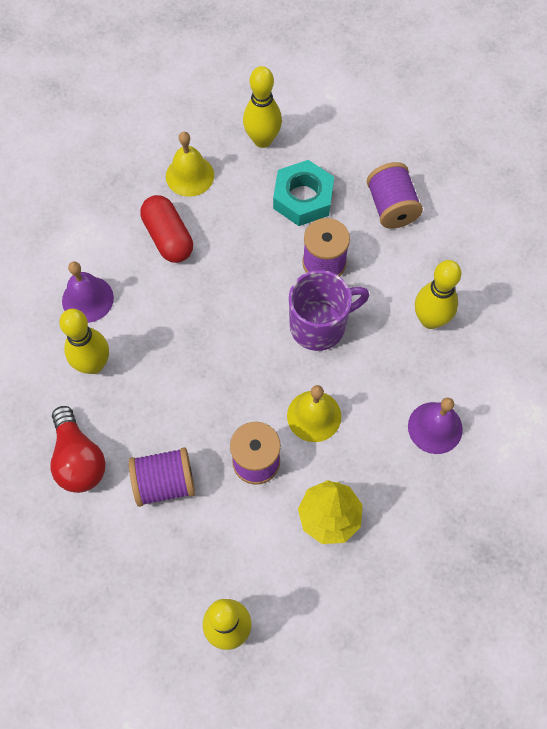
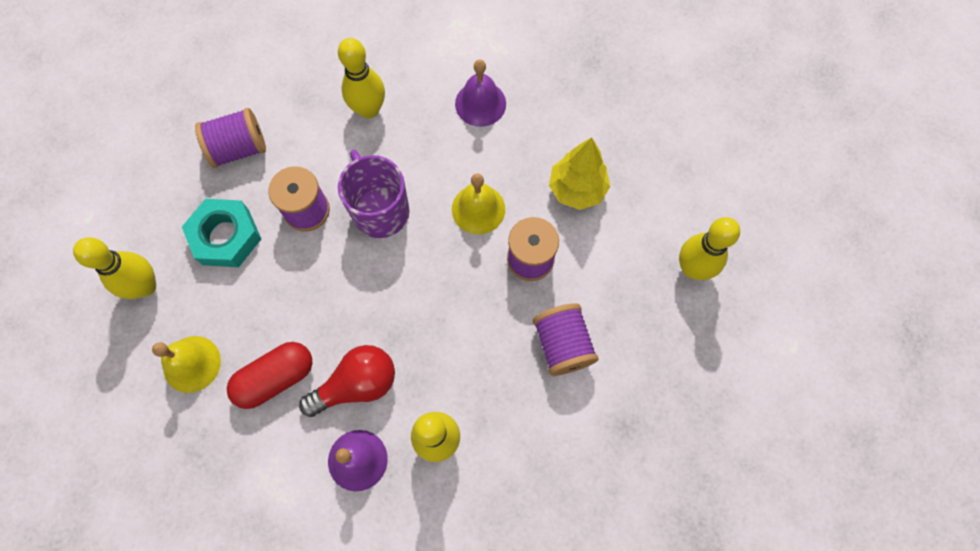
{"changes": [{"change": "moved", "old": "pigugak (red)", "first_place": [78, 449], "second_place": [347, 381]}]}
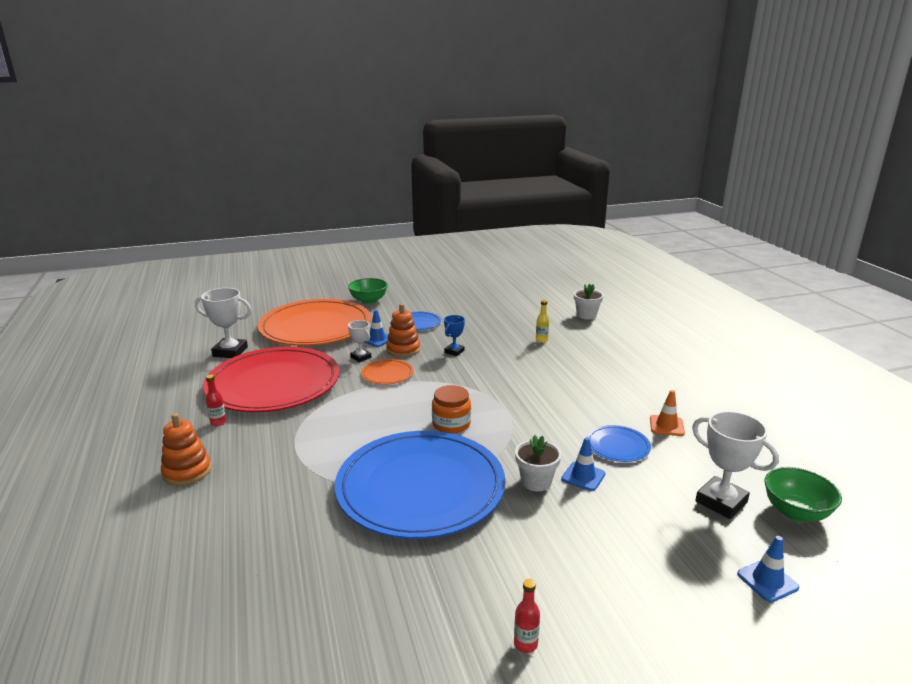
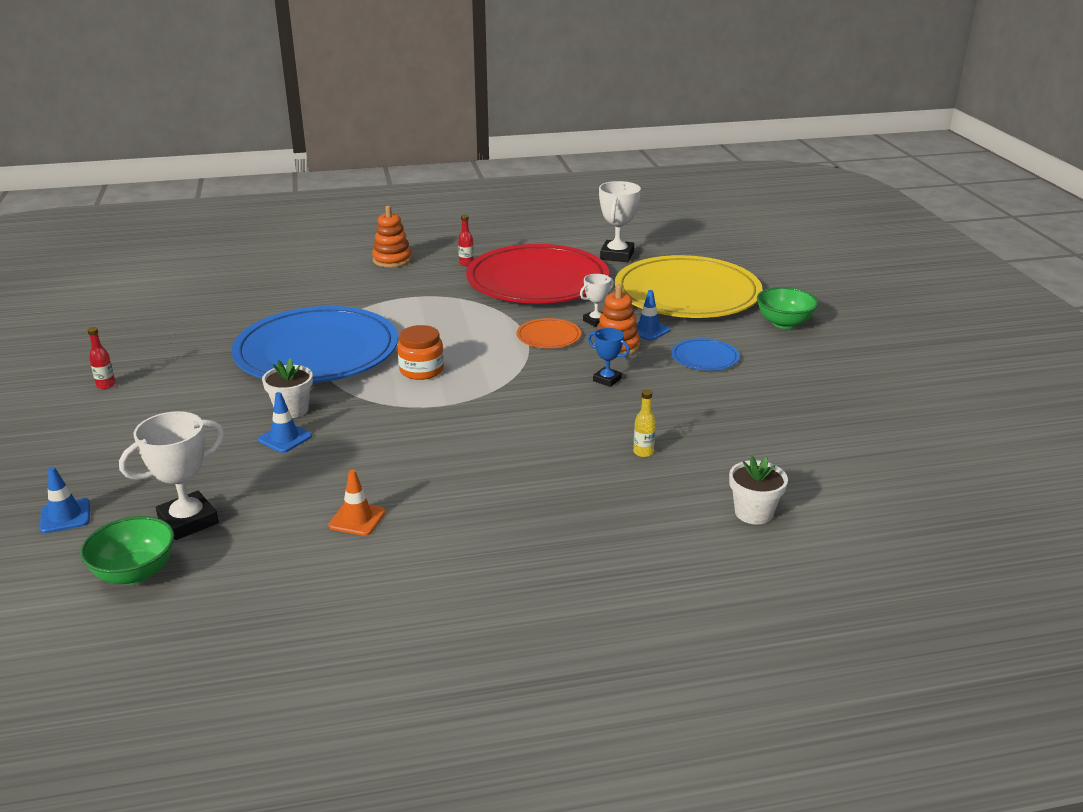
{"changes": [{"change": "recoloured", "old": "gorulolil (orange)", "new": "gorulolil (yellow)", "first_place": [314, 322], "second_place": [689, 286]}, {"change": "removed", "old": "gorulolil (blue)", "first_place": [619, 443]}]}
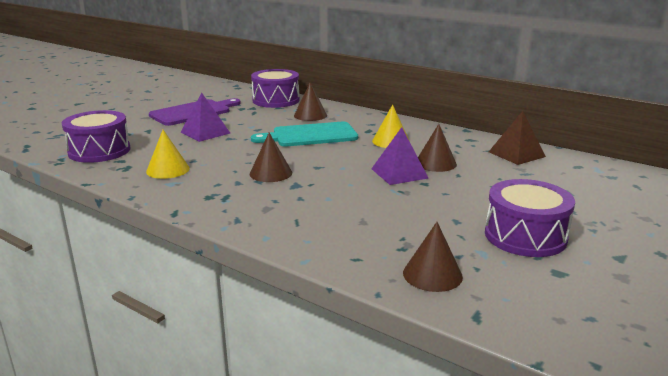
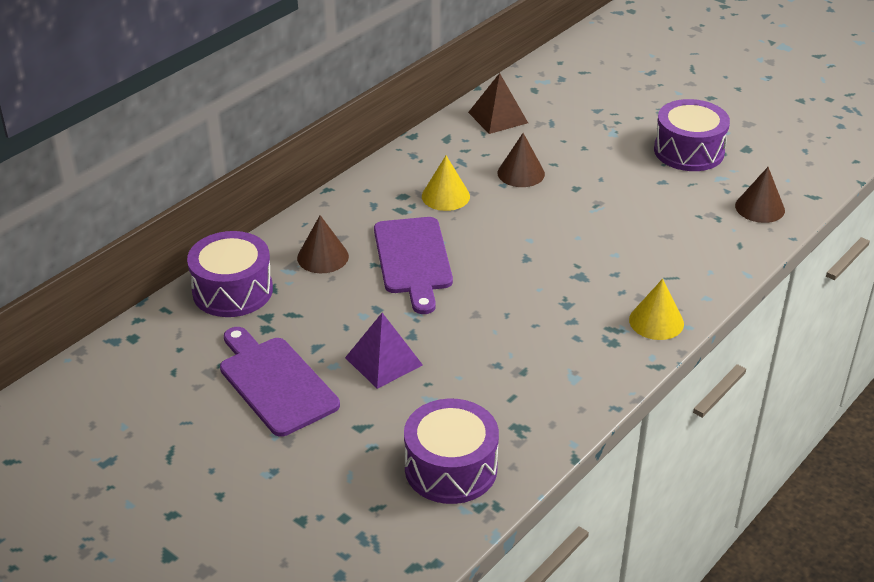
{"changes": [{"change": "moved", "old": "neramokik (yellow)", "first_place": [168, 154], "second_place": [656, 309]}, {"change": "removed", "old": "neramokik (brown)", "first_place": [271, 157]}, {"change": "recoloured", "old": "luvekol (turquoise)", "new": "luvekol (purple)", "first_place": [304, 134], "second_place": [413, 265]}, {"change": "removed", "old": "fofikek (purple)", "first_place": [399, 156]}]}
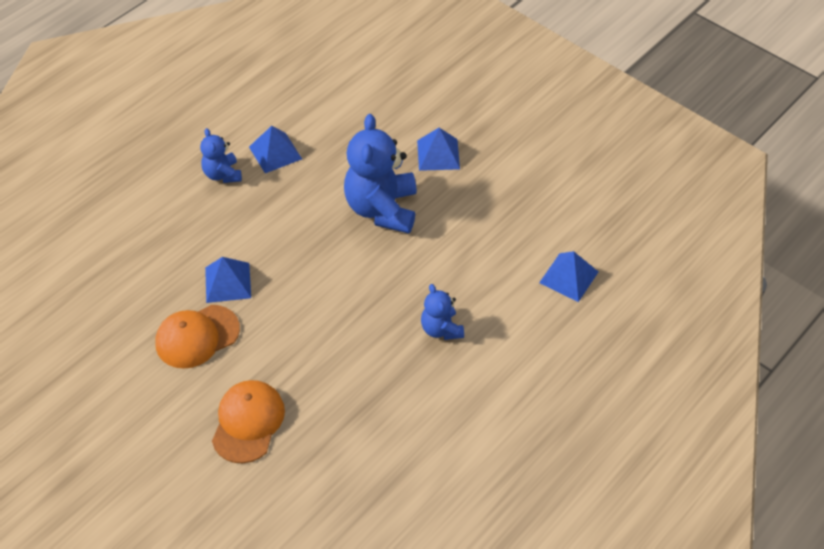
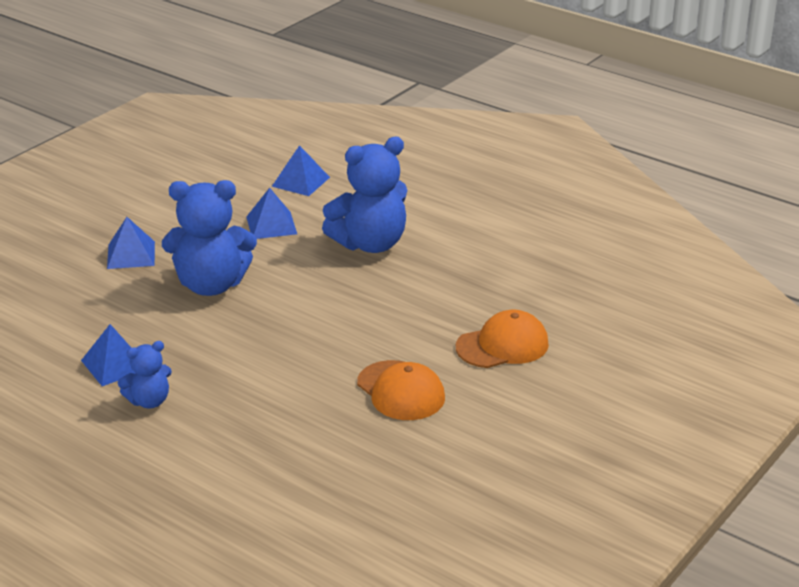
{"changes": [{"change": "moved", "old": "fofikek (blue)", "first_place": [228, 280], "second_place": [271, 213]}, {"change": "turned", "old": "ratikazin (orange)", "first_place": [248, 421], "second_place": [502, 339], "degrees": 150}, {"change": "resized", "old": "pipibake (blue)", "first_place": [442, 312], "second_place": [364, 195], "factor": 1.9}]}
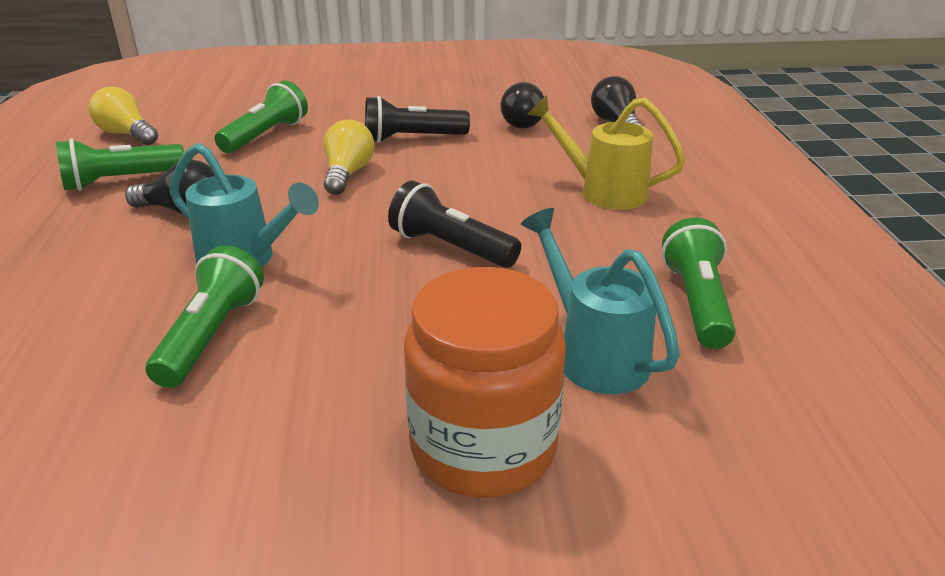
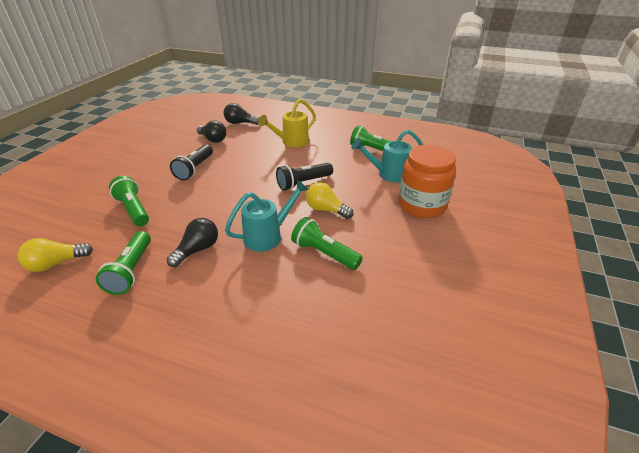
{"changes": [{"change": "moved", "old": "pigugak (yellow)", "first_place": [349, 157], "second_place": [329, 200]}]}
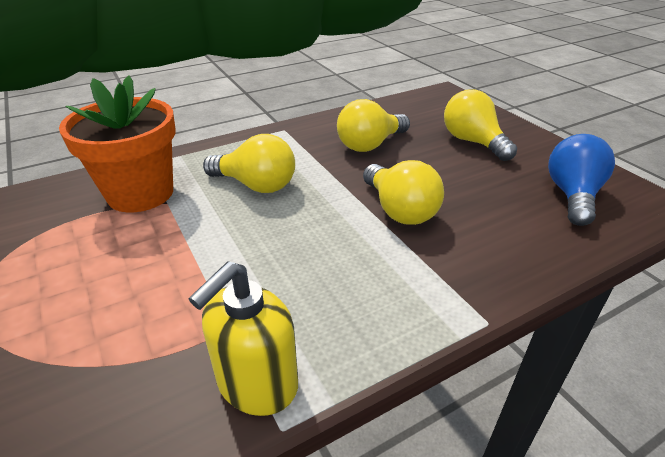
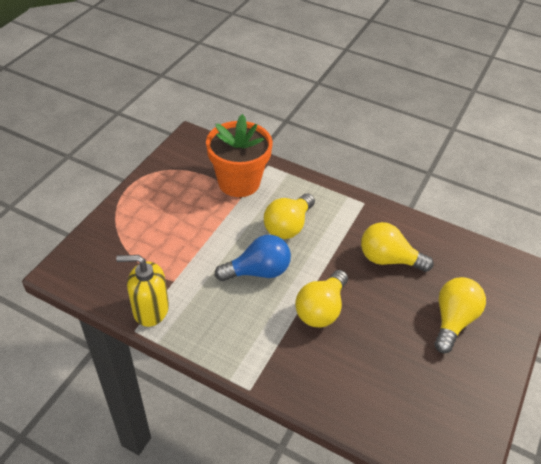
{"changes": [{"change": "turned", "old": "pigugak (yellow)", "first_place": [249, 163], "second_place": [289, 216], "degrees": 45}, {"change": "moved", "old": "pigugak (blue)", "first_place": [581, 180], "second_place": [253, 258]}]}
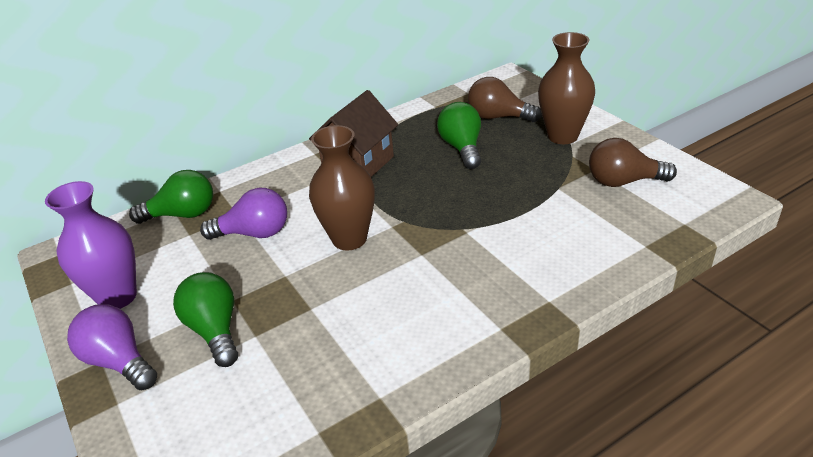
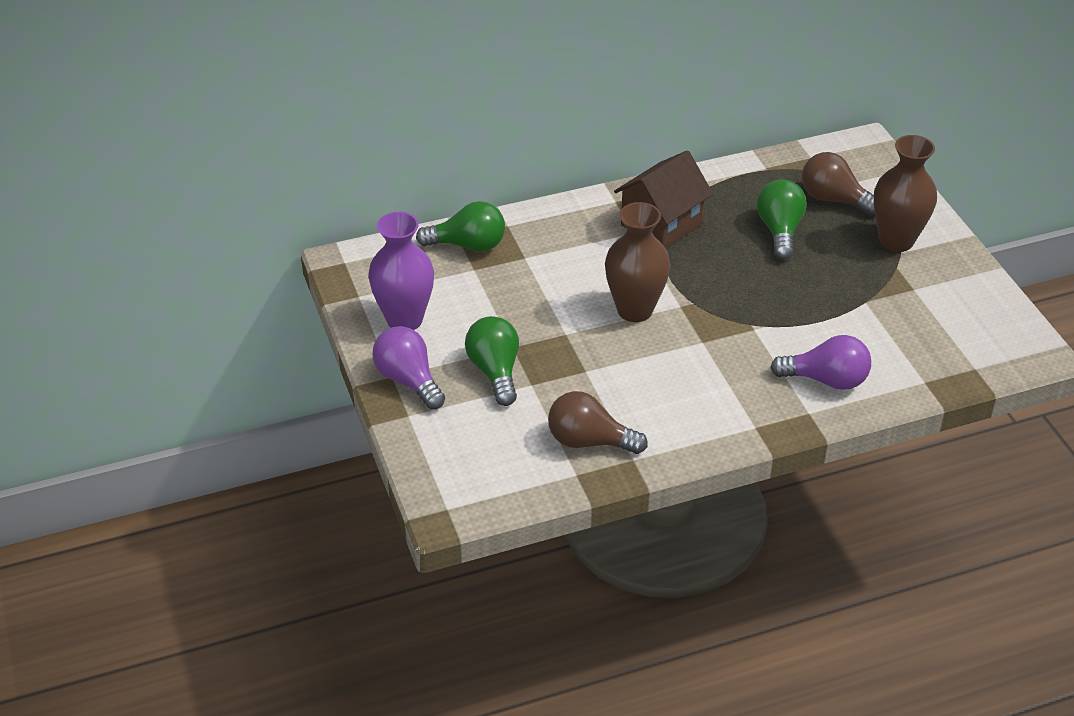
{"changes": [{"change": "moved", "old": "pigugak (purple)", "first_place": [243, 214], "second_place": [820, 362]}, {"change": "moved", "old": "pigugak (brown)", "first_place": [633, 162], "second_place": [598, 422]}]}
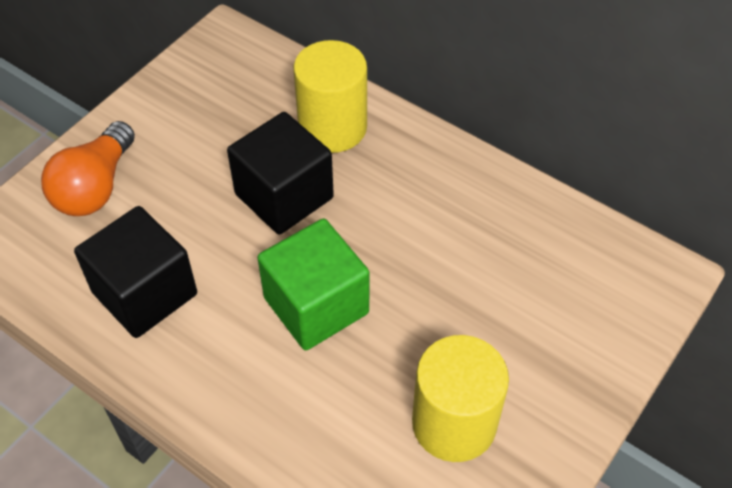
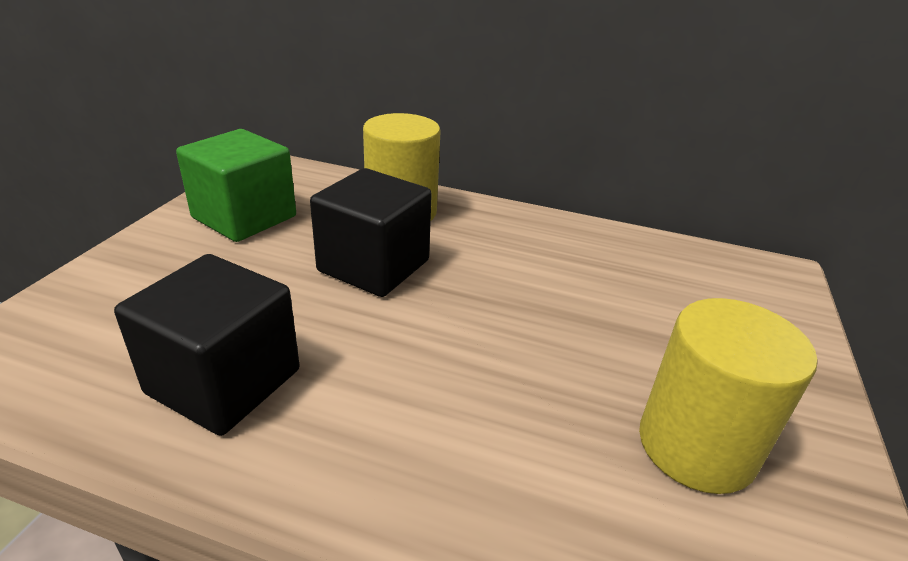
{"changes": [{"change": "removed", "old": "pigugak (orange)", "first_place": [88, 168]}, {"change": "moved", "old": "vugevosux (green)", "first_place": [313, 284], "second_place": [236, 185]}]}
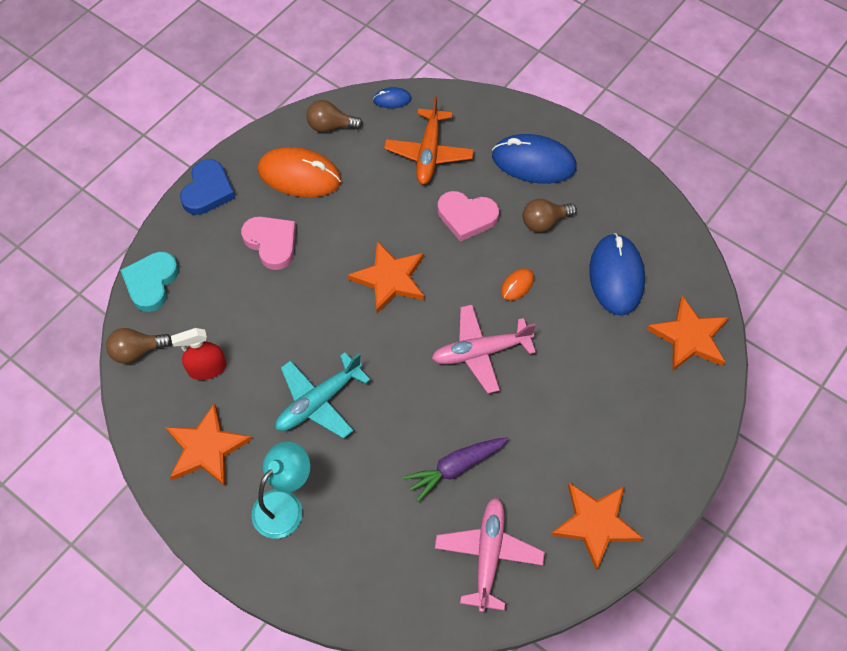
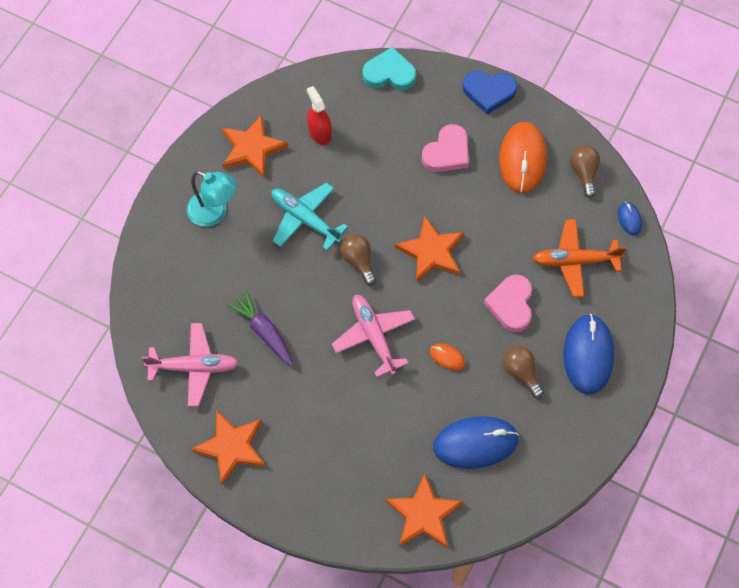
{"changes": [{"change": "moved", "old": "pigugak (brown)", "first_place": [139, 346], "second_place": [358, 259]}]}
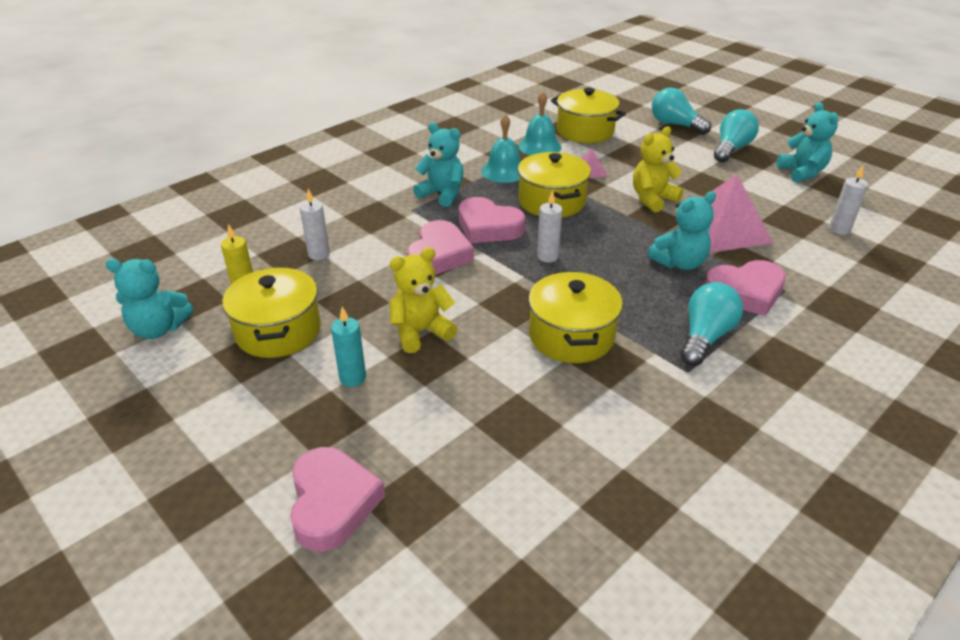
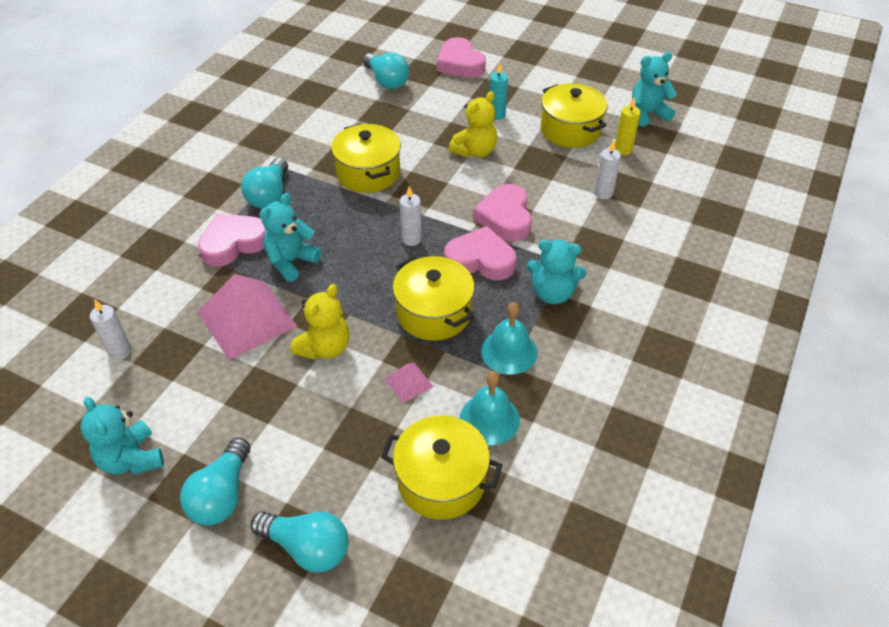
{"changes": [{"change": "added", "new": "pigugak (turquoise)", "second_place": [386, 71]}]}
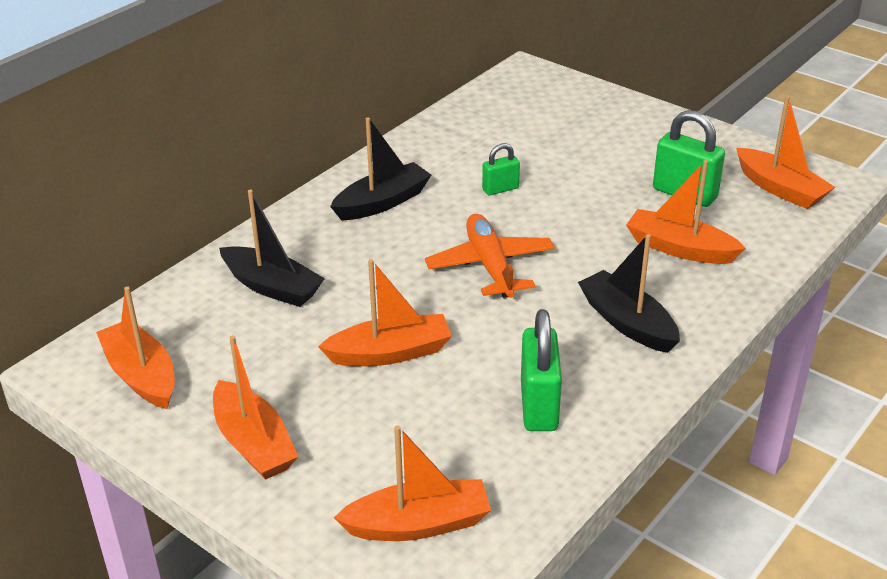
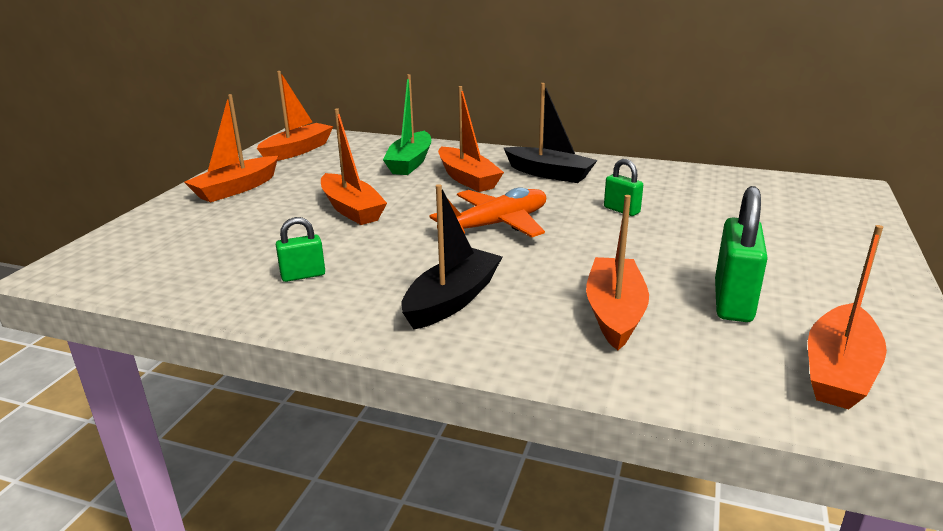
{"changes": [{"change": "recoloured", "old": "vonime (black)", "new": "vonime (green)", "first_place": [272, 248], "second_place": [407, 124]}, {"change": "moved", "old": "vonime (orange)", "first_place": [412, 483], "second_place": [471, 139]}, {"change": "resized", "old": "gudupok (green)", "first_place": [541, 370], "second_place": [300, 249], "factor": 0.57}]}
